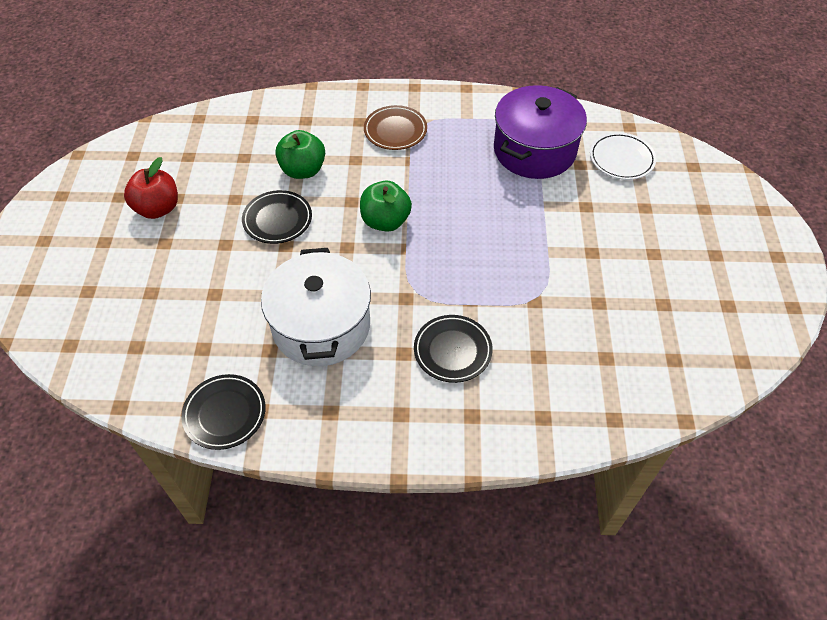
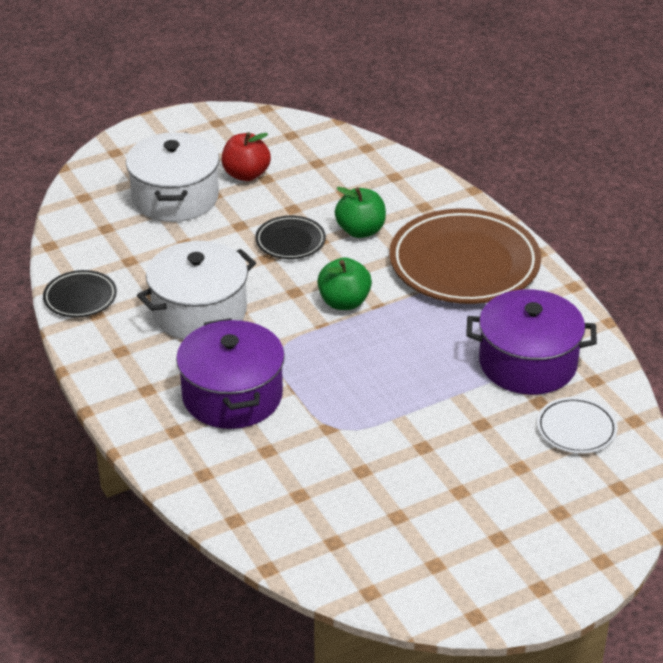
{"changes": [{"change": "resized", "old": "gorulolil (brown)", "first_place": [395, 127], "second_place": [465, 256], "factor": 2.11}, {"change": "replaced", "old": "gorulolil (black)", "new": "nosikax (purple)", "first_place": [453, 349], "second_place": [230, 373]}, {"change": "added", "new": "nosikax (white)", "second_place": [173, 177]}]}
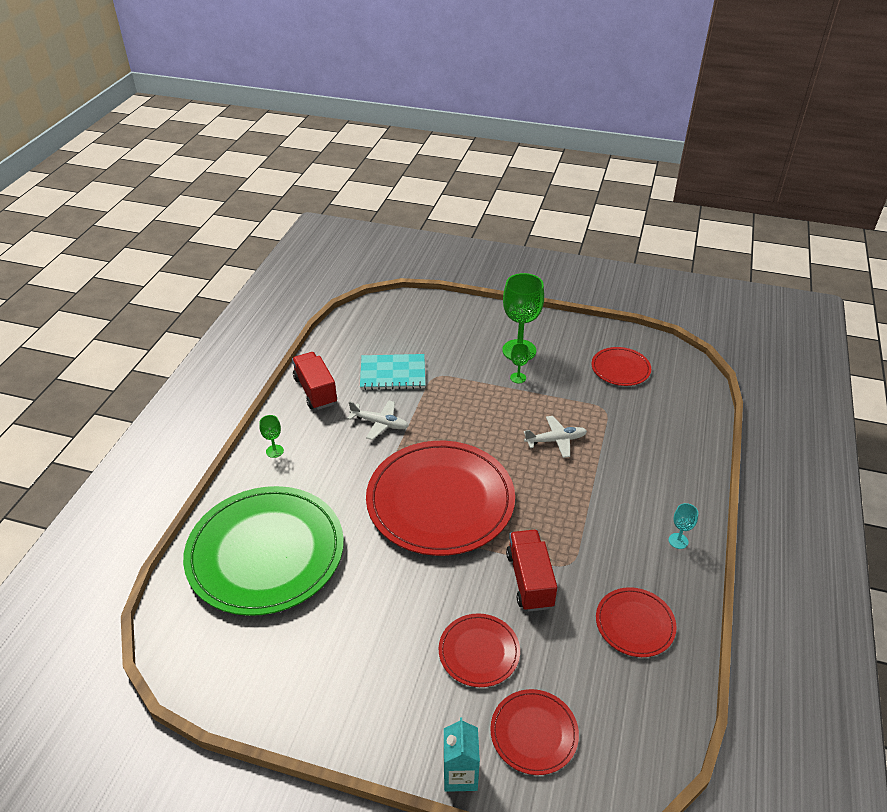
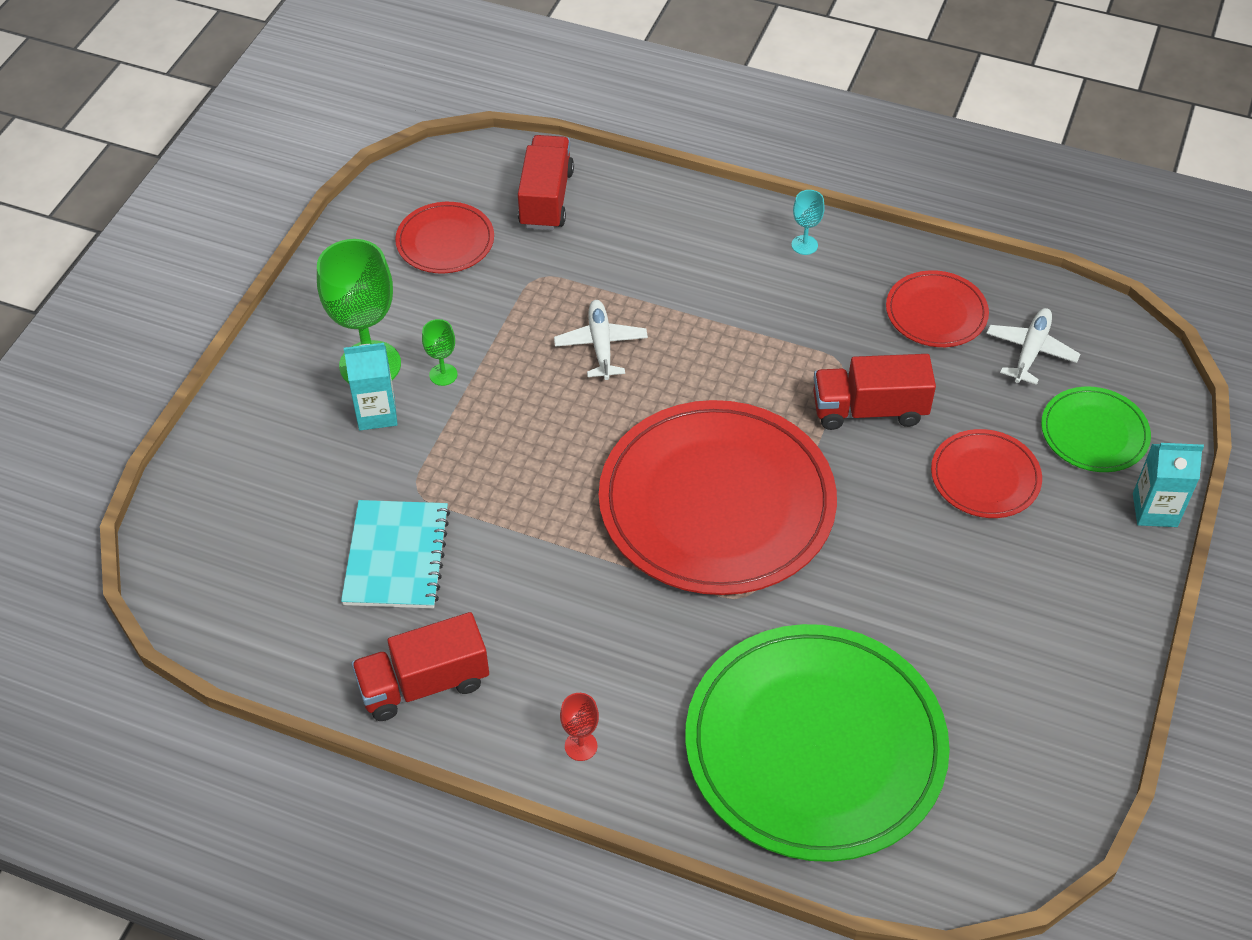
{"changes": [{"change": "recoloured", "old": "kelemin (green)", "new": "kelemin (red)", "first_place": [271, 436], "second_place": [579, 727]}, {"change": "moved", "old": "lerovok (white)", "first_place": [378, 420], "second_place": [1033, 346]}, {"change": "recoloured", "old": "gorulolil (red)", "new": "gorulolil (green)", "first_place": [534, 732], "second_place": [1096, 429]}, {"change": "added", "new": "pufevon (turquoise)", "second_place": [371, 387]}, {"change": "added", "new": "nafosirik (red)", "second_place": [546, 182]}]}
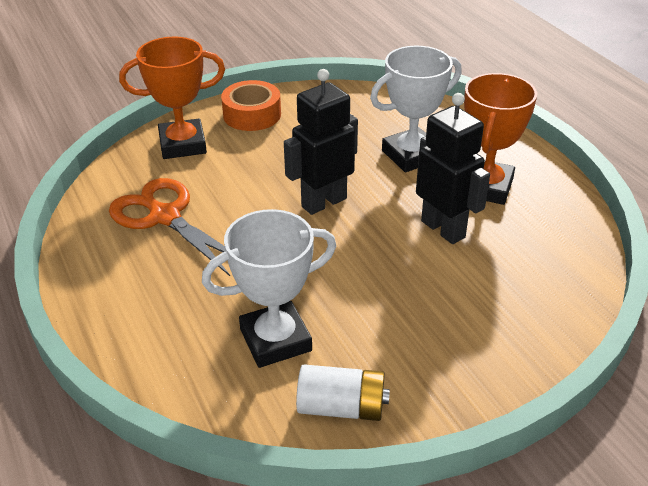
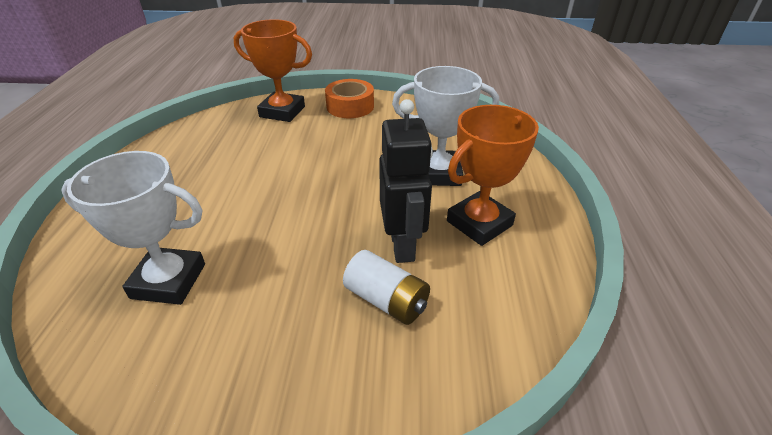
{"changes": [{"change": "removed", "old": "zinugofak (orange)", "first_place": [169, 227]}, {"change": "removed", "old": "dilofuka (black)", "first_place": [321, 142]}, {"change": "moved", "old": "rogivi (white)", "first_place": [343, 392], "second_place": [386, 287]}]}
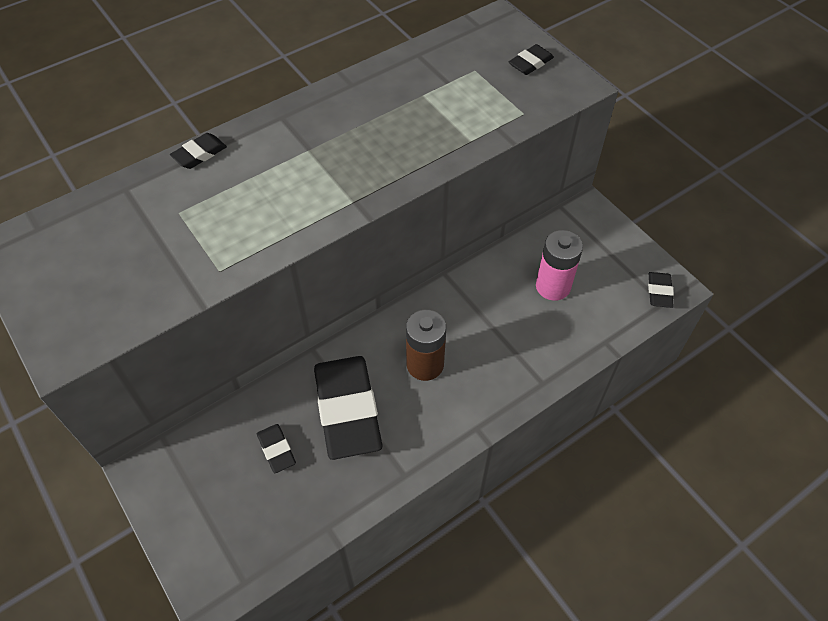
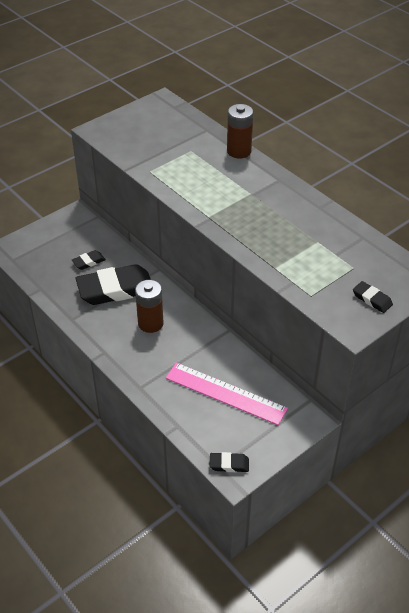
{"changes": [{"change": "replaced", "old": "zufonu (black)", "new": "rogivi (brown)", "first_place": [198, 151], "second_place": [240, 131]}, {"change": "replaced", "old": "rogivi (pink)", "new": "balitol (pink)", "first_place": [559, 265], "second_place": [227, 394]}]}
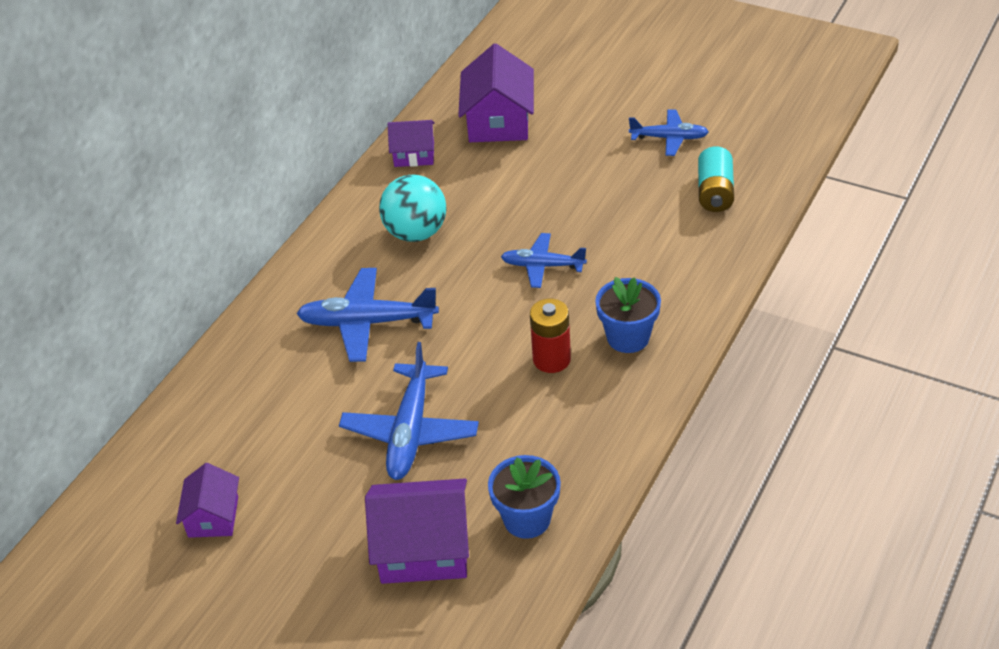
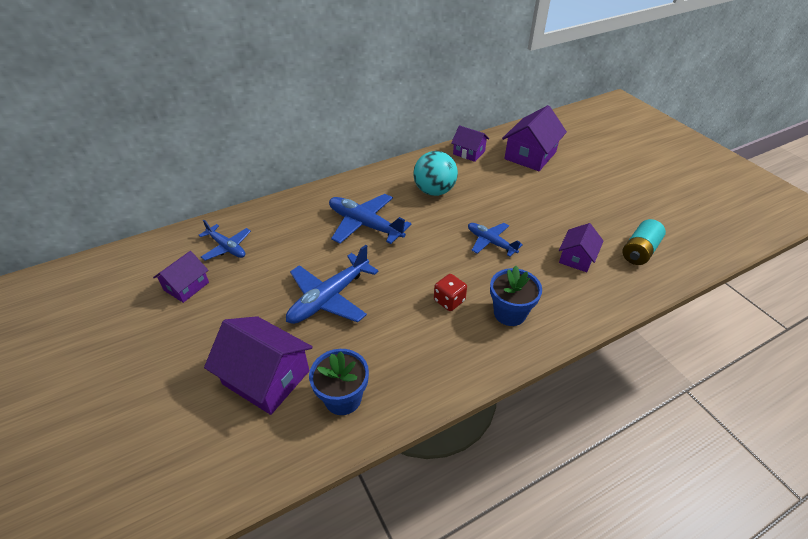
{"changes": [{"change": "replaced", "old": "rogivi (red)", "new": "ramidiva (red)", "first_place": [550, 336], "second_place": [450, 292]}, {"change": "moved", "old": "lerovok (blue)", "first_place": [669, 133], "second_place": [225, 240]}, {"change": "added", "new": "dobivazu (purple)", "second_place": [581, 247]}]}
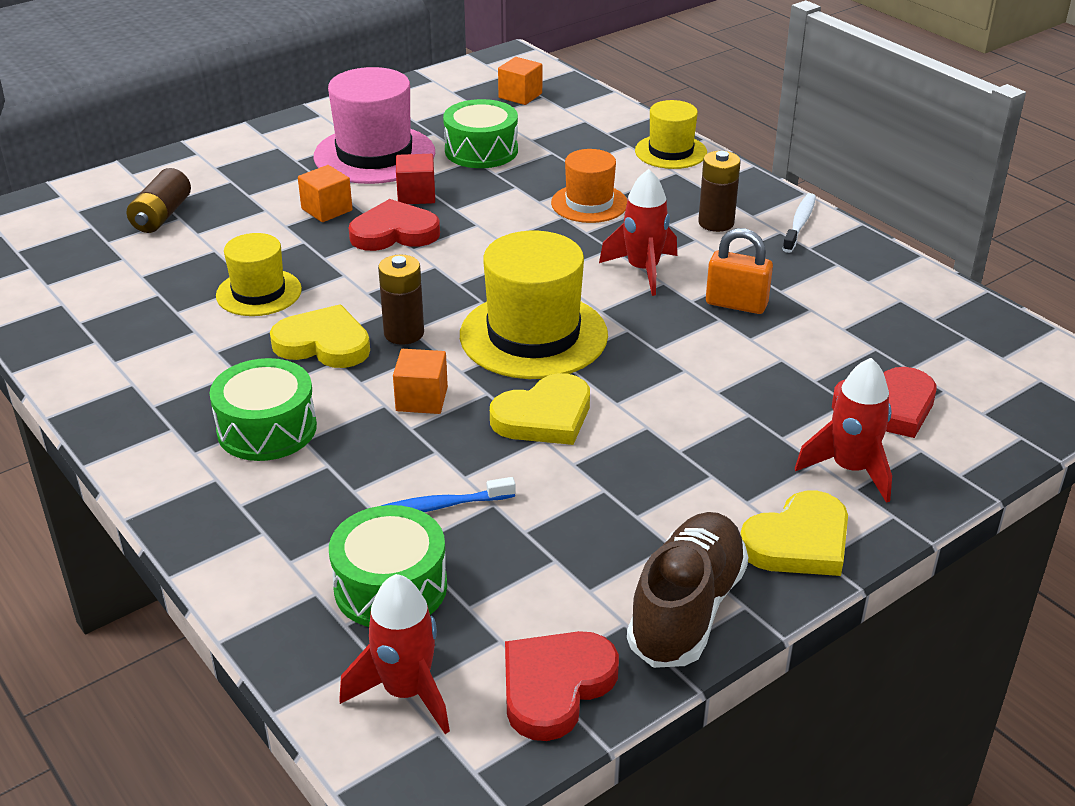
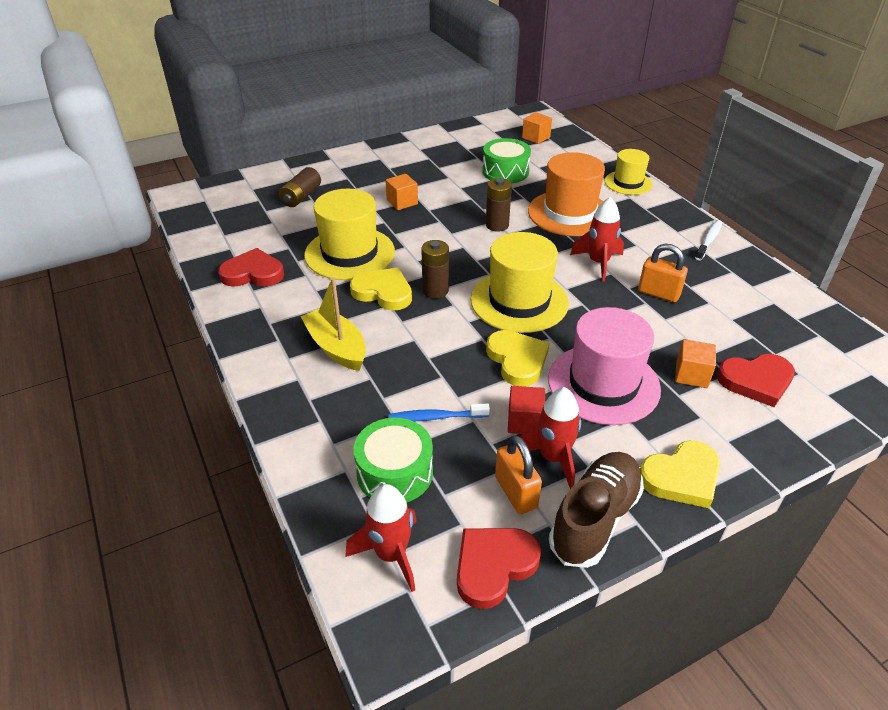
{"changes": [{"change": "replaced", "old": "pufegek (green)", "new": "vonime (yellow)", "first_place": [263, 409], "second_place": [333, 324]}, {"change": "resized", "old": "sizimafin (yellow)", "first_place": [259, 274], "second_place": [349, 234], "factor": 1.68}, {"change": "moved", "old": "sizimafin (pink)", "first_place": [374, 125], "second_place": [604, 366]}, {"change": "moved", "old": "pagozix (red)", "first_place": [394, 225], "second_place": [251, 267]}, {"change": "moved", "old": "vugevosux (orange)", "first_place": [420, 381], "second_place": [695, 363]}, {"change": "moved", "old": "vugevosux (red)", "first_place": [415, 179], "second_place": [526, 410]}, {"change": "turned", "old": "pagozix (yellow)", "first_place": [540, 409], "second_place": [517, 358], "degrees": -90}, {"change": "resized", "old": "sizimafin (orange)", "first_place": [589, 186], "second_place": [566, 194], "factor": 1.68}, {"change": "moved", "old": "rogivi (brown)", "first_place": [719, 191], "second_place": [499, 205]}, {"change": "moved", "old": "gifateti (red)", "first_place": [843, 430], "second_place": [550, 438]}, {"change": "added", "new": "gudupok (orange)", "second_place": [518, 474]}]}
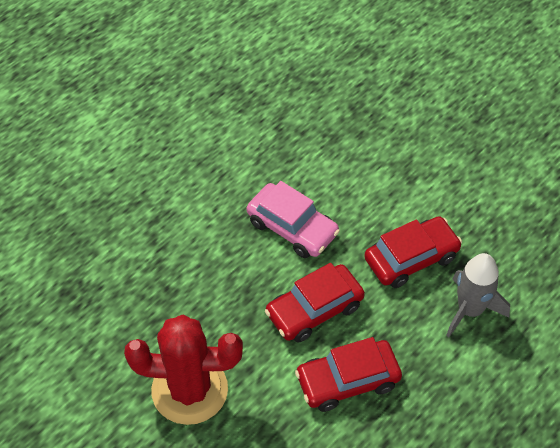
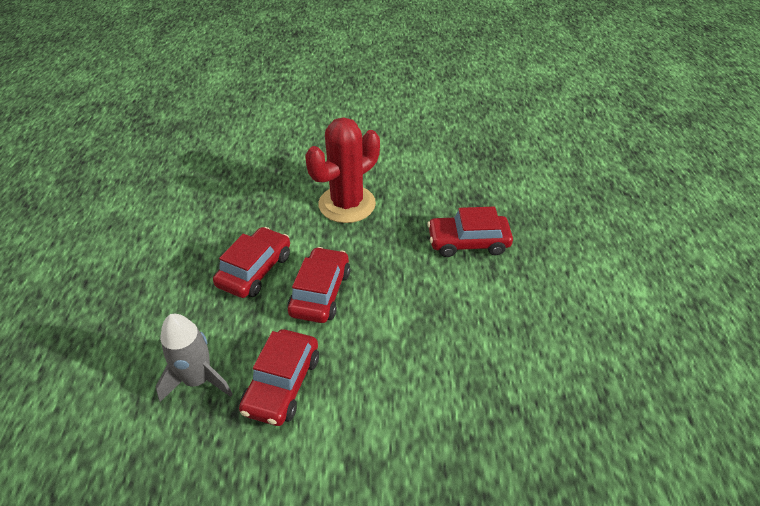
{"changes": [{"change": "removed", "old": "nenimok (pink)", "first_place": [293, 219]}, {"change": "added", "new": "nenimok (red)", "second_place": [470, 232]}]}
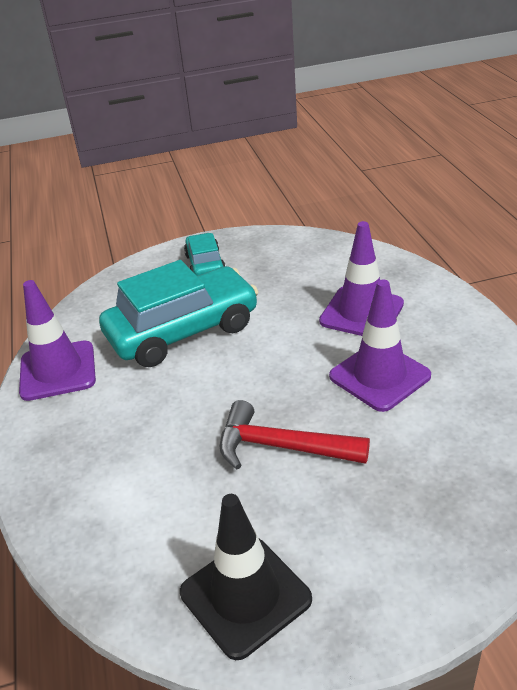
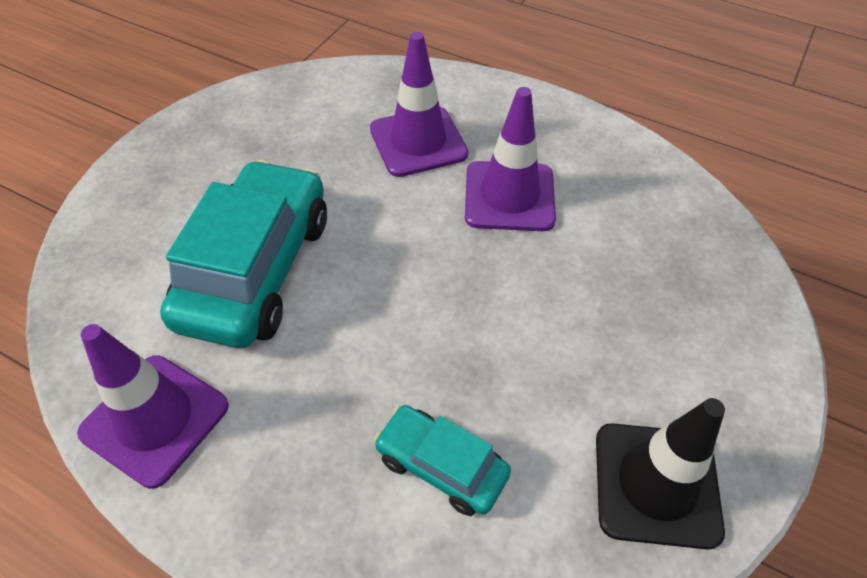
{"changes": [{"change": "moved", "old": "nenimok (turquoise)", "first_place": [205, 254], "second_place": [442, 460]}, {"change": "removed", "old": "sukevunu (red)", "first_place": [295, 434]}]}
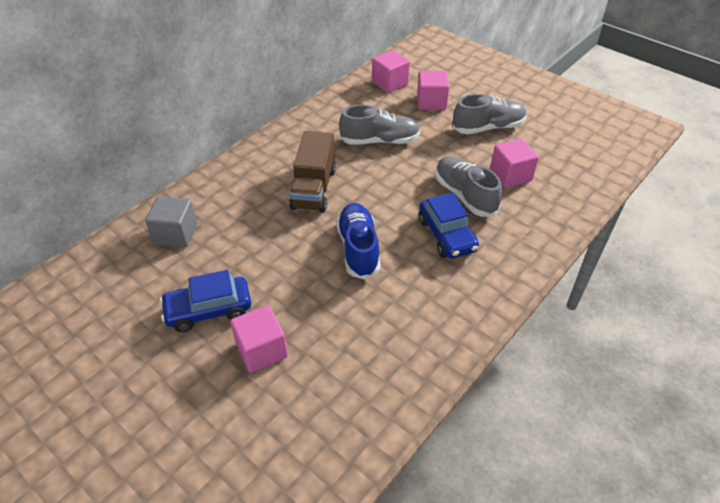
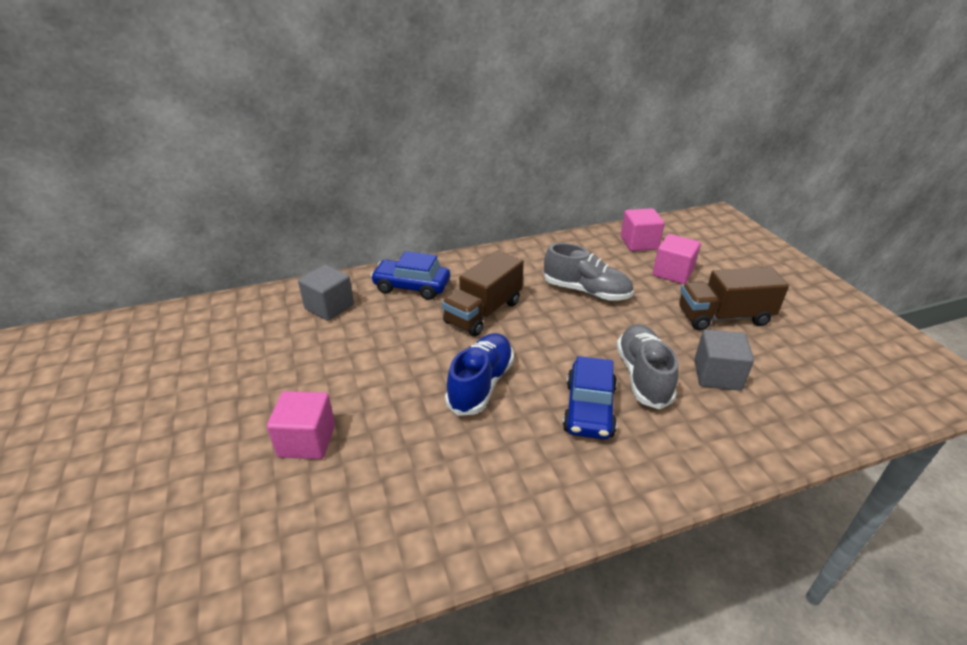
{"changes": [{"change": "moved", "old": "nenimok (blue)", "first_place": [205, 301], "second_place": [410, 275]}, {"change": "replaced", "old": "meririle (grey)", "new": "nafosirik (brown)", "first_place": [490, 114], "second_place": [734, 299]}, {"change": "recoloured", "old": "vugevosux (pink)", "new": "vugevosux (grey)", "first_place": [514, 163], "second_place": [724, 360]}]}
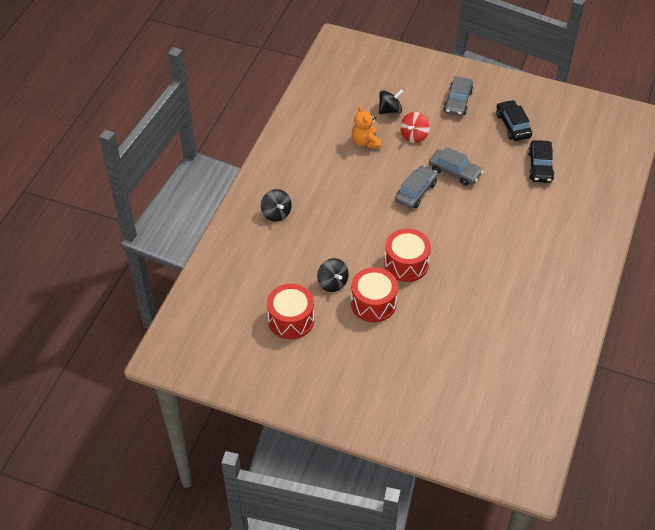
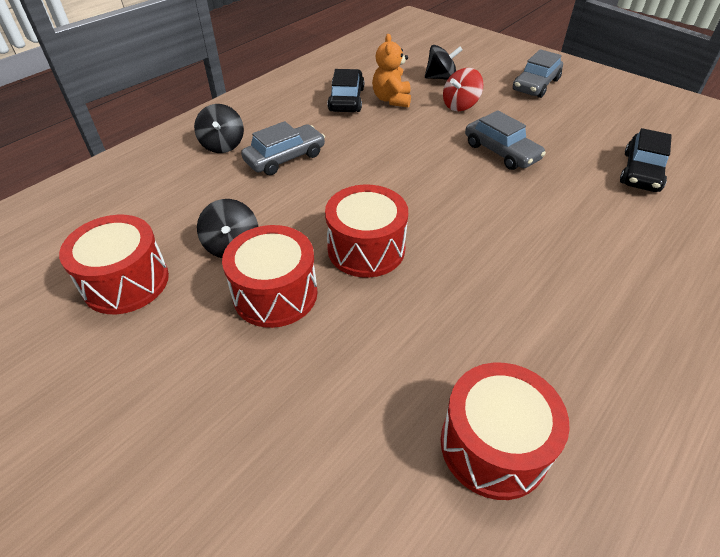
{"changes": [{"change": "moved", "old": "nenimok (grey)", "first_place": [416, 187], "second_place": [283, 148]}, {"change": "moved", "old": "nenimok (black)", "first_place": [514, 120], "second_place": [345, 90]}, {"change": "added", "new": "pufegek (red)", "second_place": [505, 431]}]}
